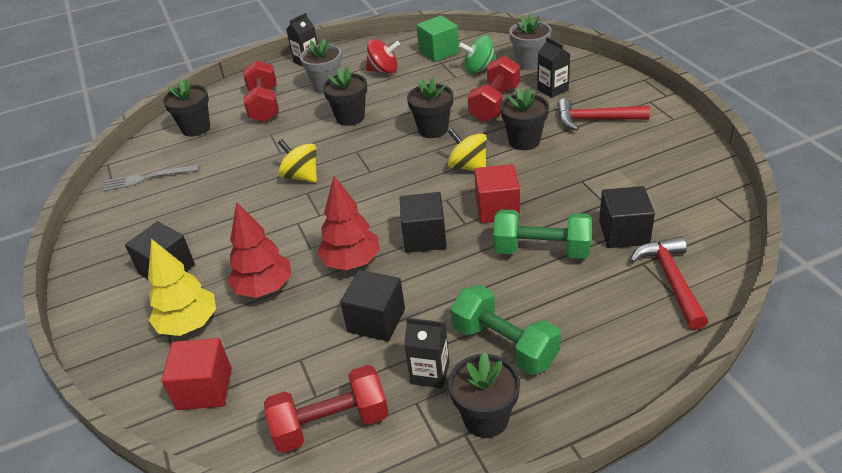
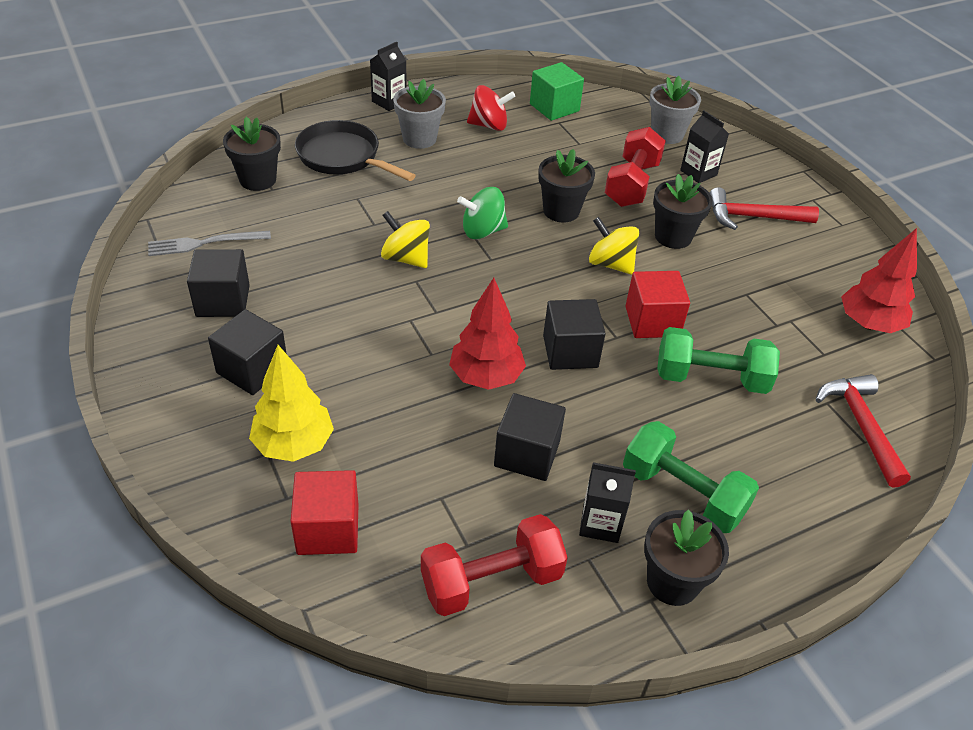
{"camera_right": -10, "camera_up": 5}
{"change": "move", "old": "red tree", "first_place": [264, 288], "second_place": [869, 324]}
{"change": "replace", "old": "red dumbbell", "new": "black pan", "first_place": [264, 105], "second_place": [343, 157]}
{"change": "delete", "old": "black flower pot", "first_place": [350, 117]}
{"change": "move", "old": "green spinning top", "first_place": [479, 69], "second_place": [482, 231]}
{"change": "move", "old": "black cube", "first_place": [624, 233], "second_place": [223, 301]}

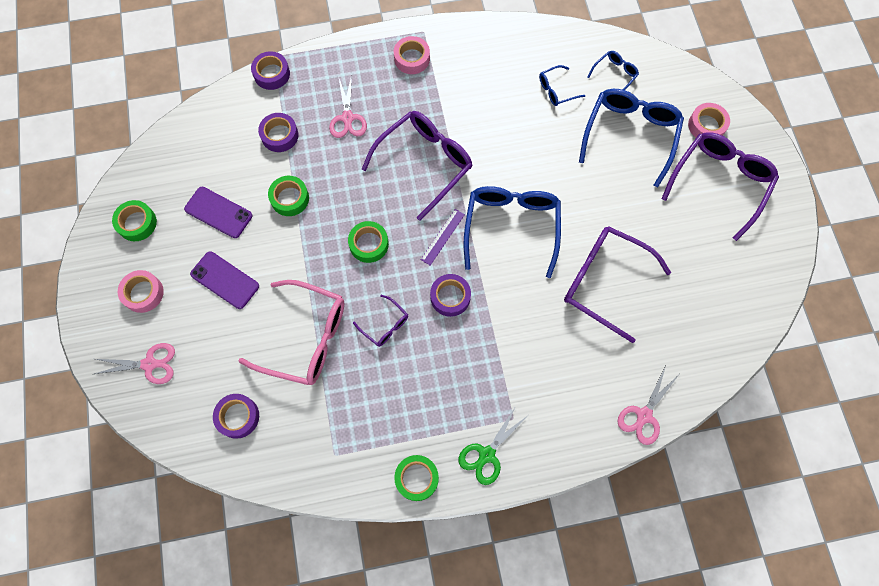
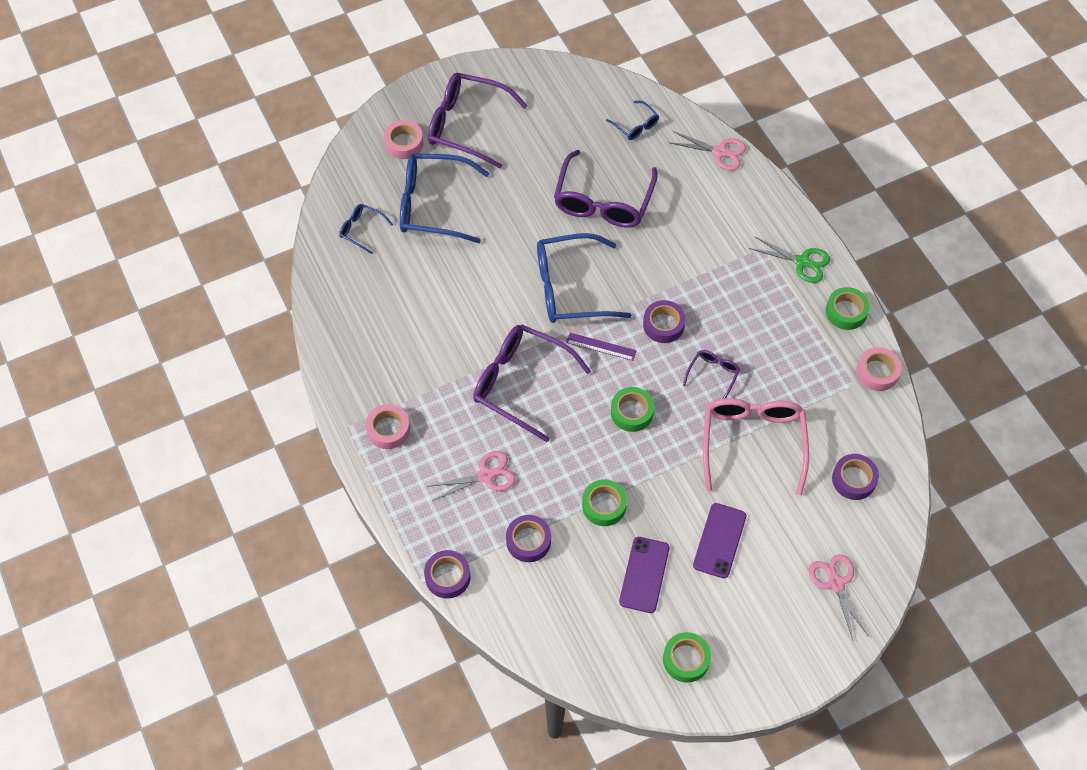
{"camera_right": -105, "camera_up": -10}
{"change": "move", "old": "pink tape", "first_place": [143, 293], "second_place": [877, 372]}
{"change": "move", "old": "blue glasses", "first_place": [556, 90], "second_place": [635, 126]}

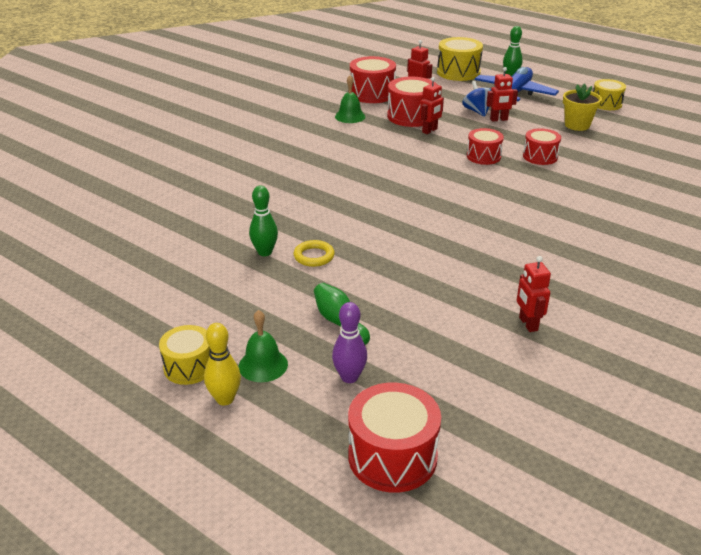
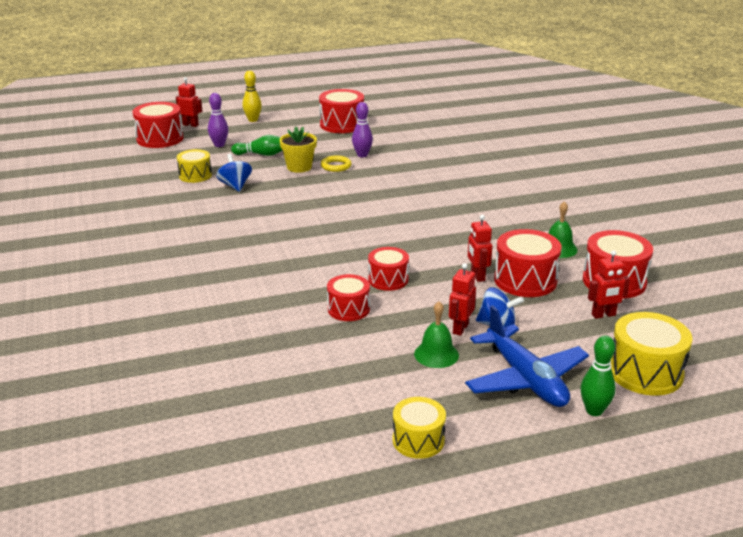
{"camera_right": 125, "camera_up": -5}
{"change": "move", "old": "yellow drum", "first_place": [189, 367], "second_place": [195, 175]}
{"change": "move", "old": "green bell", "first_place": [263, 365], "second_place": [436, 354]}
{"change": "recolor", "old": "green bowling pin", "new": "purple bowling pin", "first_place": [265, 252], "second_place": [362, 155]}
{"change": "move", "old": "red robot", "first_place": [528, 324], "second_place": [190, 125]}
{"change": "move", "old": "yellow flower pot", "first_place": [577, 125], "second_place": [299, 167]}
{"change": "insert", "new": "blue spinning top", "second_place": [235, 186]}
{"change": "insert", "new": "red drum", "second_place": [342, 124]}

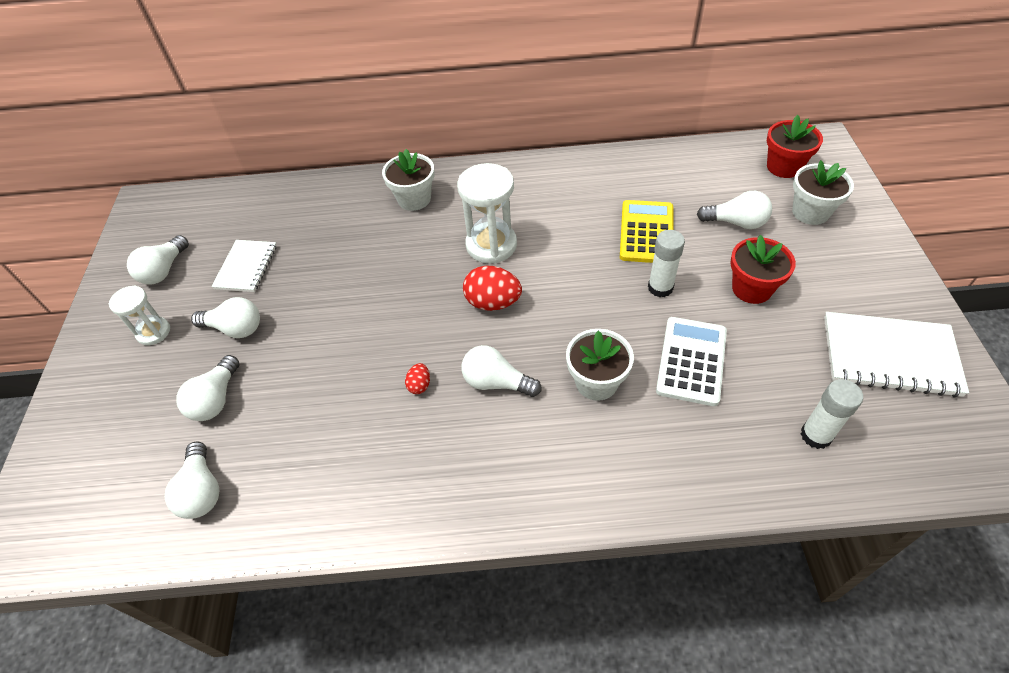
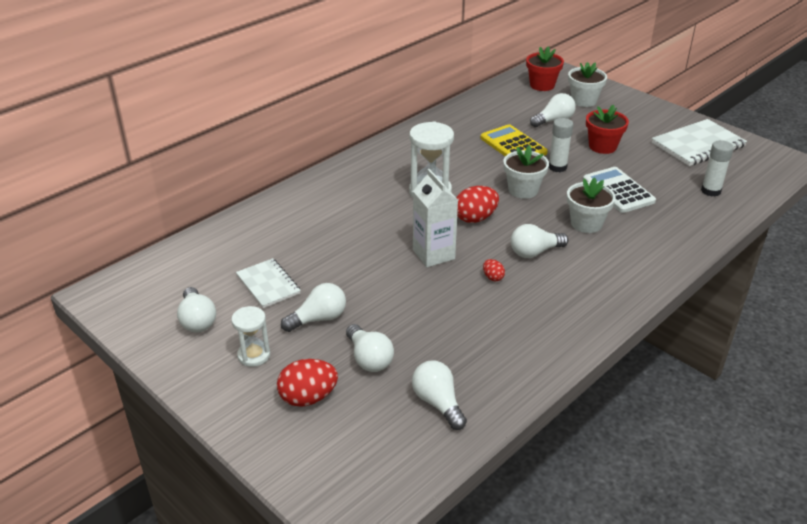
{"camera_right": -45, "camera_up": -15}
{"change": "rotate", "old": "white light bulb", "first_place": [202, 491], "second_place": [438, 403], "degrees": -150}
{"change": "move", "old": "white flower pot", "first_place": [414, 199], "second_place": [523, 190]}
{"change": "insert", "new": "red egg", "second_place": [308, 397]}
{"change": "insert", "new": "white carton", "second_place": [433, 254]}

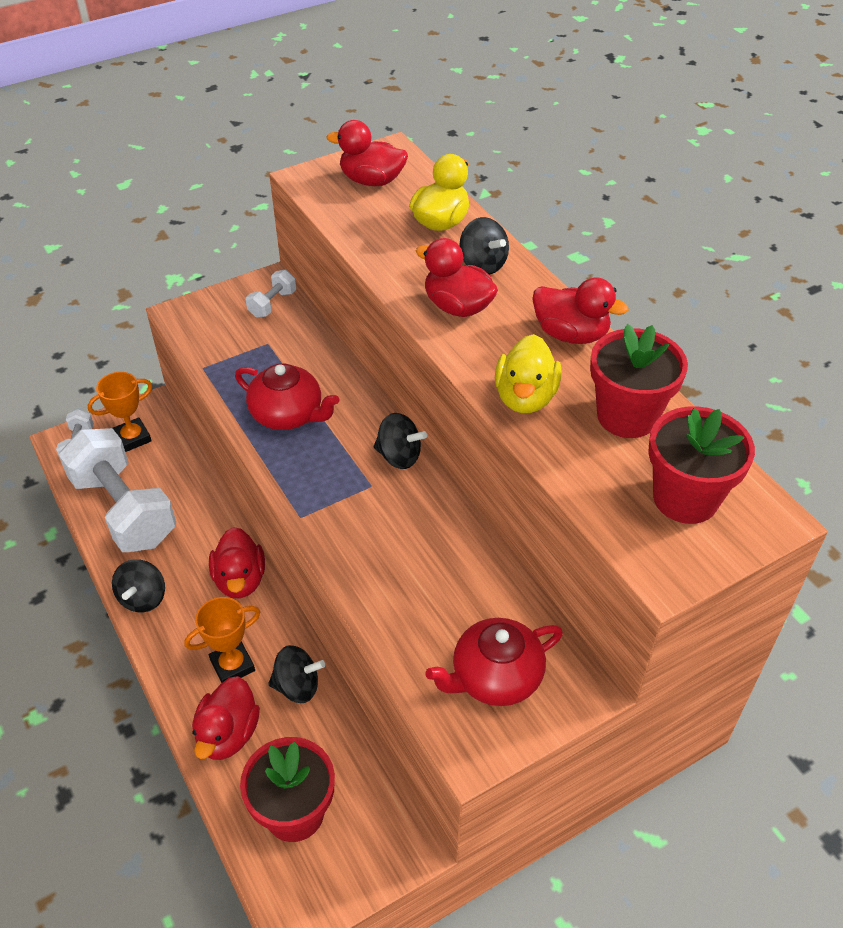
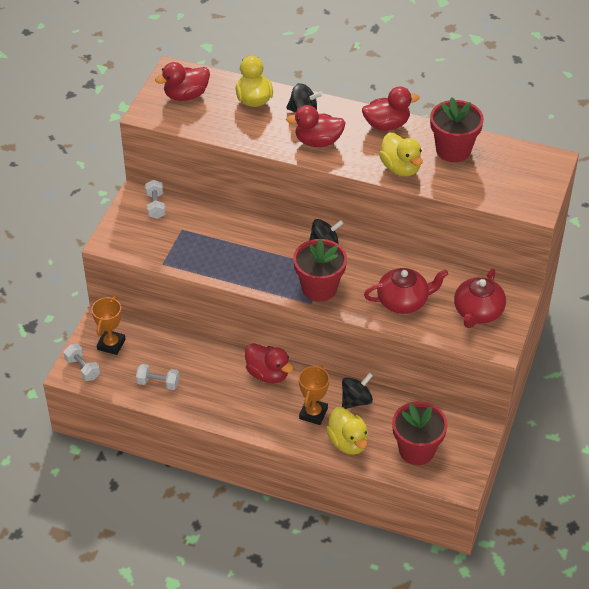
{"camera_right": -40, "camera_up": 0}
{"change": "resize", "old": "white dumbbell", "first_place": [124, 510], "second_place": [158, 383], "factor": 0.42}
{"change": "delete", "old": "black spinning top", "first_place": [143, 598]}
{"change": "recolor", "old": "red duck", "new": "yellow duck", "first_place": [228, 734], "second_place": [348, 442]}
{"change": "move", "old": "red teapot", "first_place": [288, 415], "second_place": [403, 301]}
{"change": "move", "old": "red flower pot", "first_place": [685, 498], "second_place": [319, 288]}

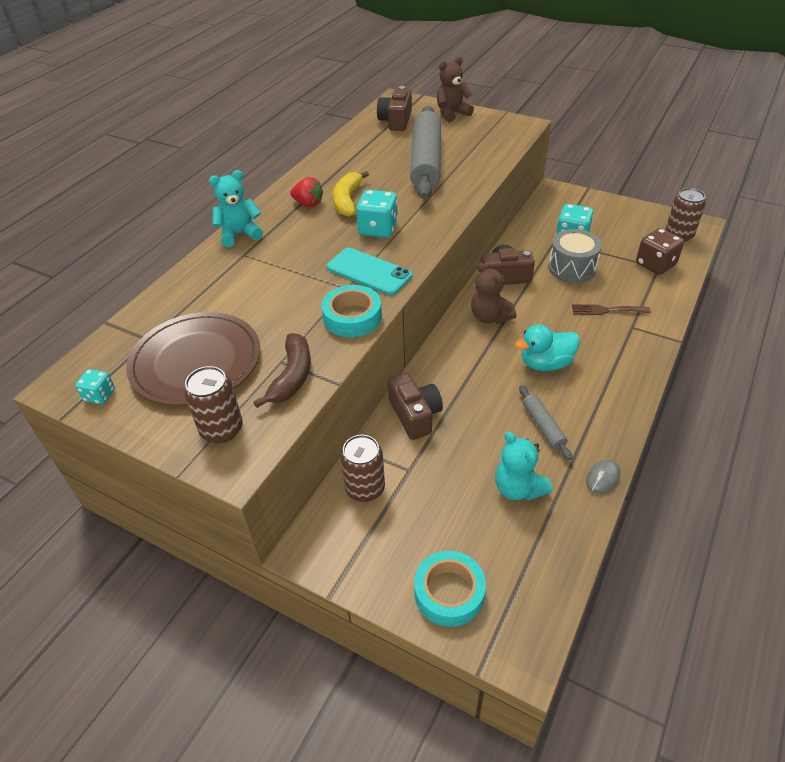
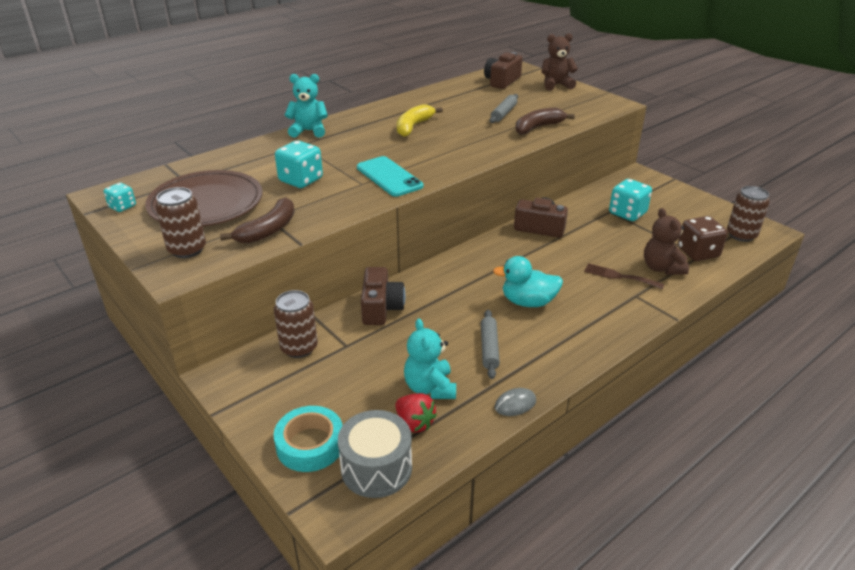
{"camera_right": 20, "camera_up": -10}
{"change": "move", "old": "red strawberry", "first_place": [308, 204], "second_place": [414, 423]}
{"change": "delete", "old": "turquoise tape", "first_place": [352, 317]}
{"change": "move", "old": "turquoise dice", "first_place": [378, 229], "second_place": [301, 180]}
{"change": "resize", "old": "grey rolling pin", "first_place": [426, 161], "second_place": [504, 113], "factor": 0.45}
{"change": "move", "old": "brown teddy bear", "first_place": [490, 317], "second_place": [661, 268]}
{"change": "move", "old": "grey drum", "first_place": [572, 268], "second_place": [376, 468]}
{"change": "insert", "new": "brown banana", "second_place": [538, 127]}

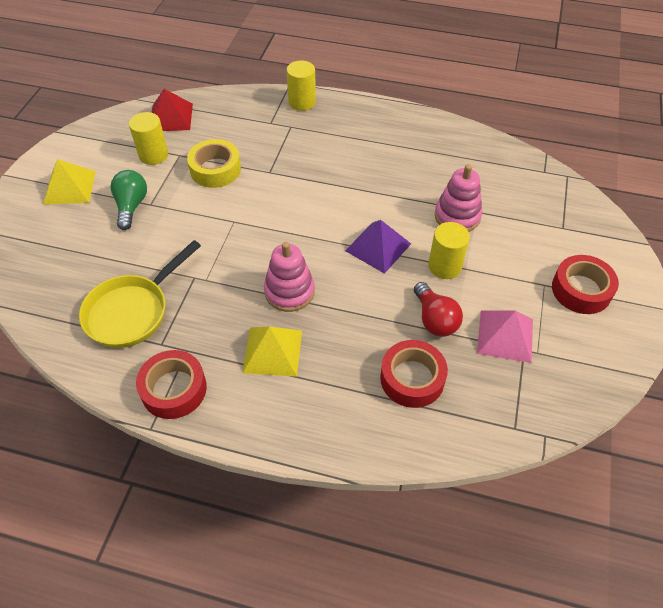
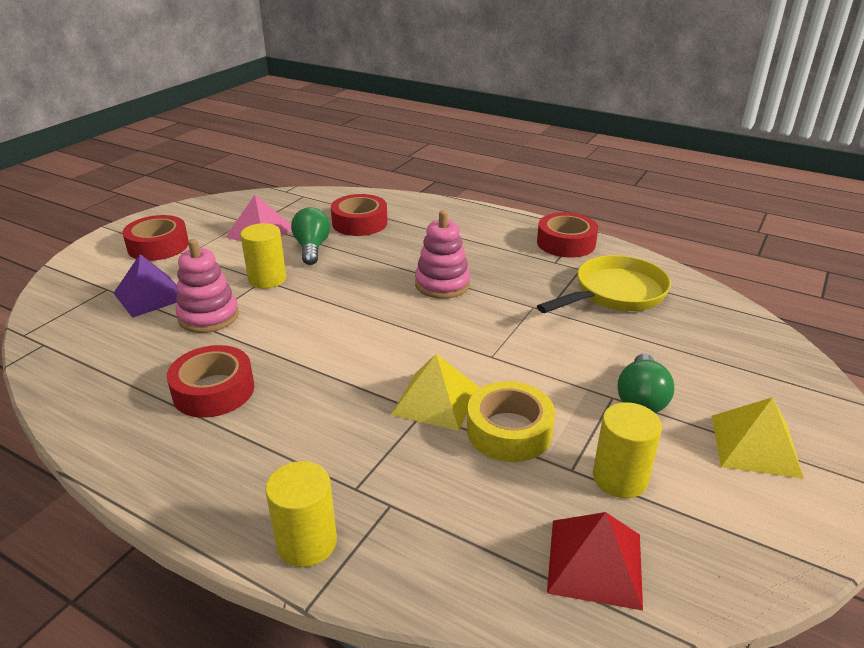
{"camera_right": -165, "camera_up": -20}
{"change": "move", "old": "yellow pyramid", "first_place": [272, 351], "second_place": [436, 400]}
{"change": "move", "old": "purple pyramid", "first_place": [378, 247], "second_place": [150, 295]}
{"change": "recolor", "old": "red light bulb", "new": "green light bulb", "first_place": [435, 319], "second_place": [312, 248]}
{"change": "insert", "new": "red tape", "second_place": [213, 390]}

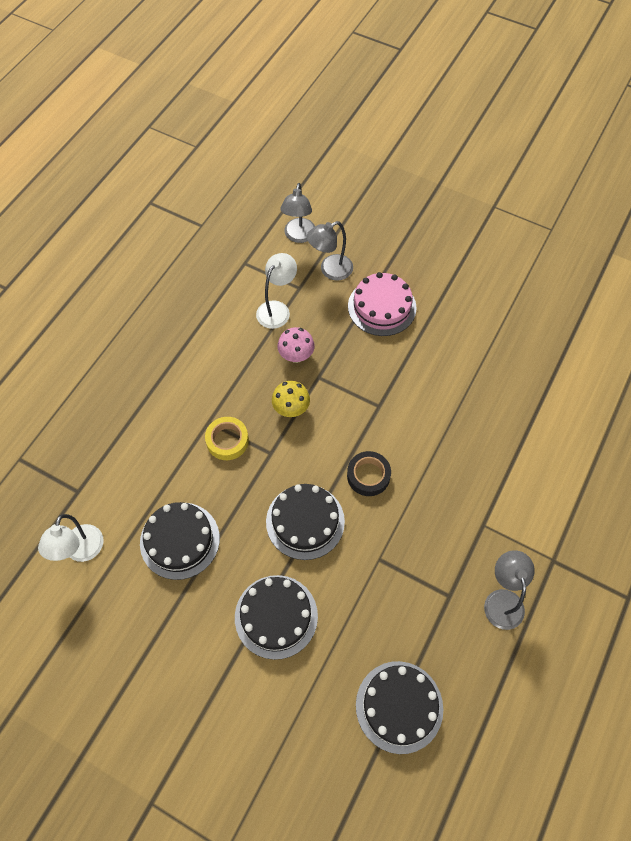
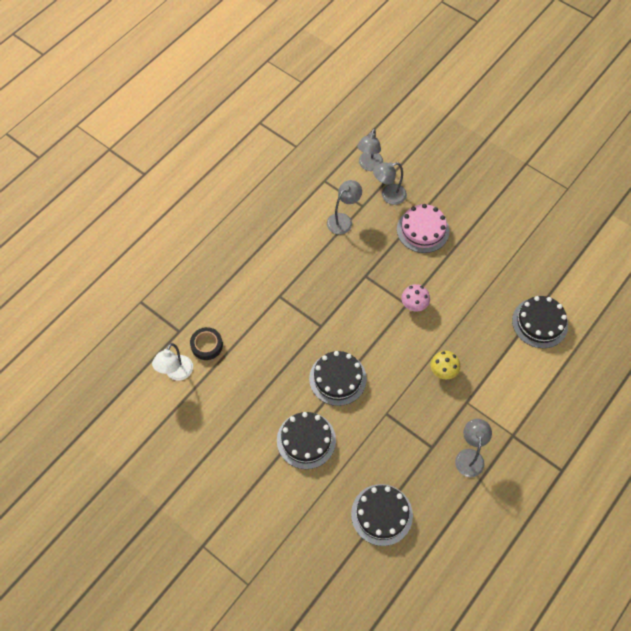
{"camera_right": 10, "camera_up": 0}
{"change": "move", "old": "black cake", "first_place": [180, 540], "second_place": [540, 323]}
{"change": "delete", "old": "yellow tape", "first_place": [227, 441]}
{"change": "recolor", "old": "white lamp", "new": "grey lamp", "first_place": [277, 309], "second_place": [343, 220]}
{"change": "move", "old": "yellow mushroom", "first_place": [291, 408], "second_place": [443, 371]}
{"change": "move", "old": "pink mushroom", "first_place": [296, 355], "second_place": [414, 305]}
{"change": "move", "old": "black tape", "first_place": [368, 476], "second_place": [207, 345]}

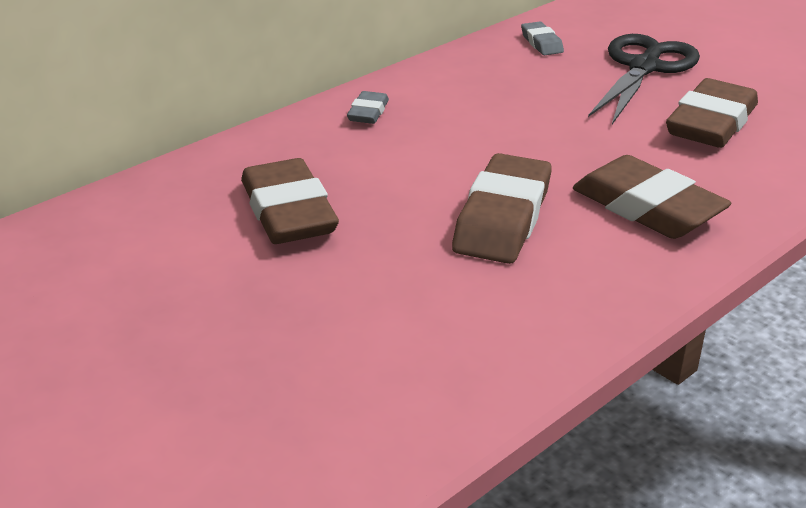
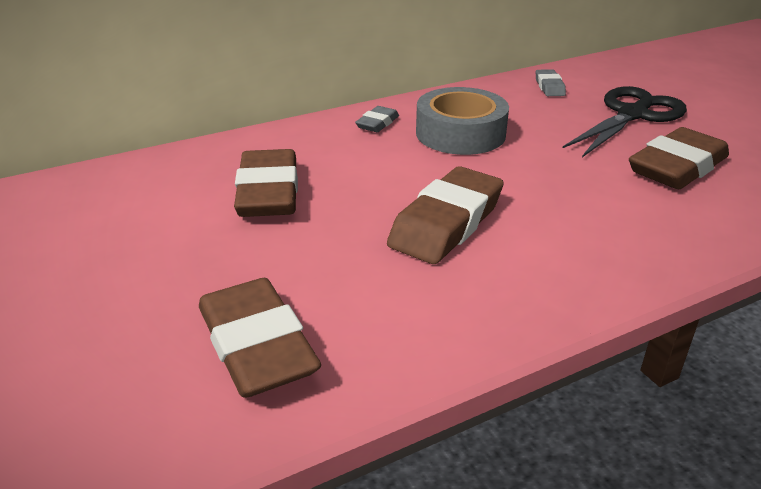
{"camera_right": 15, "camera_up": 0}
{"change": "move", "old": "brown eraser", "first_place": [647, 208], "second_place": [257, 346]}
{"change": "insert", "new": "grey tape", "second_place": [460, 133]}

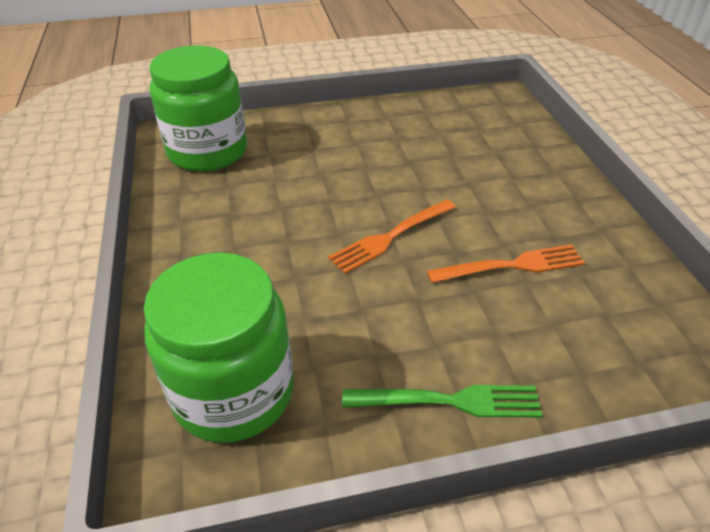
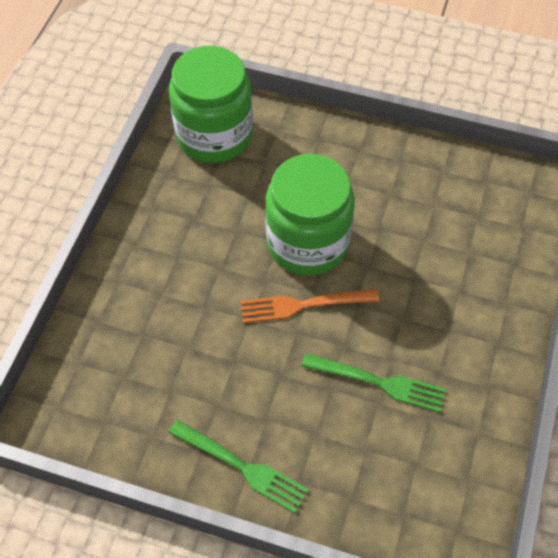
{"camera_right": 30, "camera_up": 15}
{"change": "move", "old": "green jar", "first_place": [233, 391], "second_place": [307, 243]}
{"change": "recolor", "old": "orange fork", "new": "green fork", "first_place": [511, 265], "second_place": [378, 382]}

